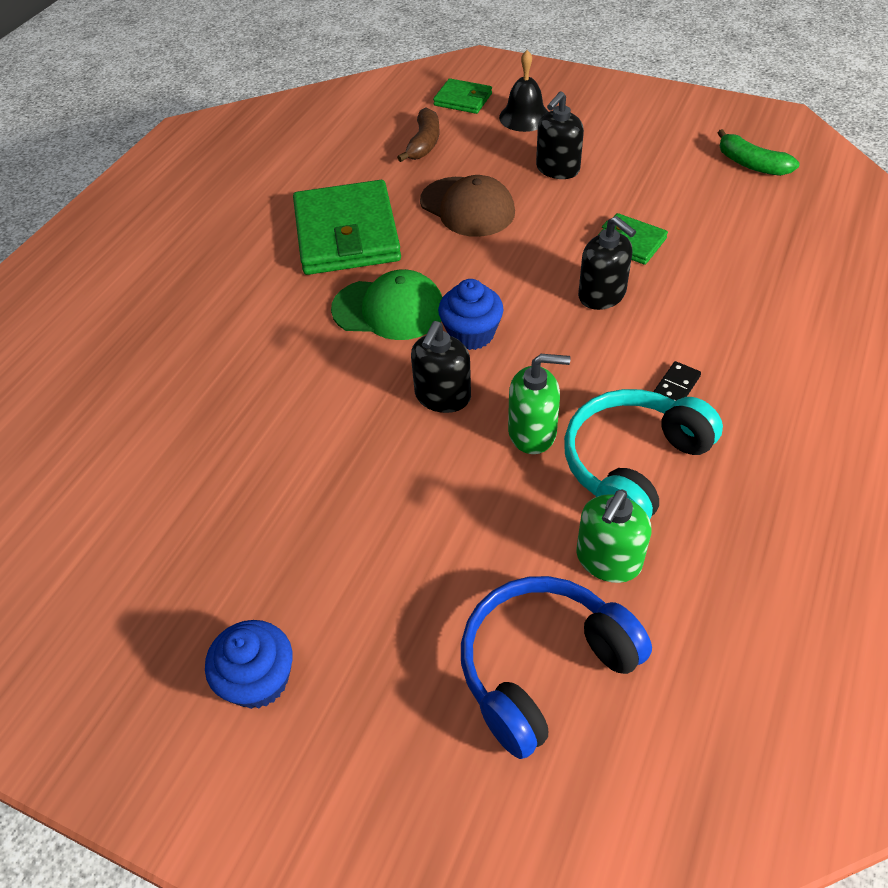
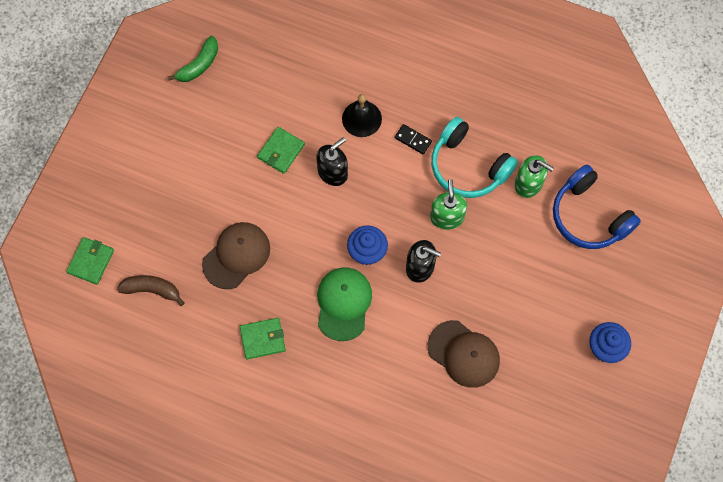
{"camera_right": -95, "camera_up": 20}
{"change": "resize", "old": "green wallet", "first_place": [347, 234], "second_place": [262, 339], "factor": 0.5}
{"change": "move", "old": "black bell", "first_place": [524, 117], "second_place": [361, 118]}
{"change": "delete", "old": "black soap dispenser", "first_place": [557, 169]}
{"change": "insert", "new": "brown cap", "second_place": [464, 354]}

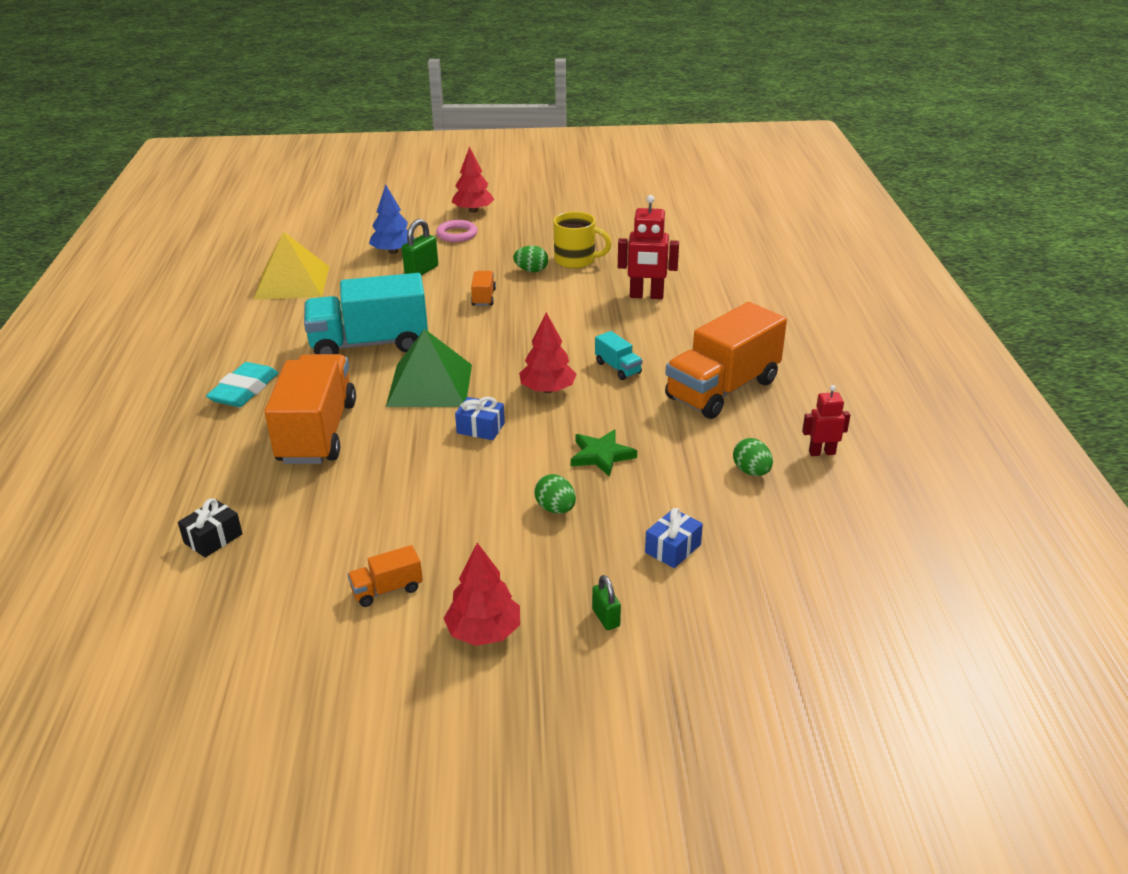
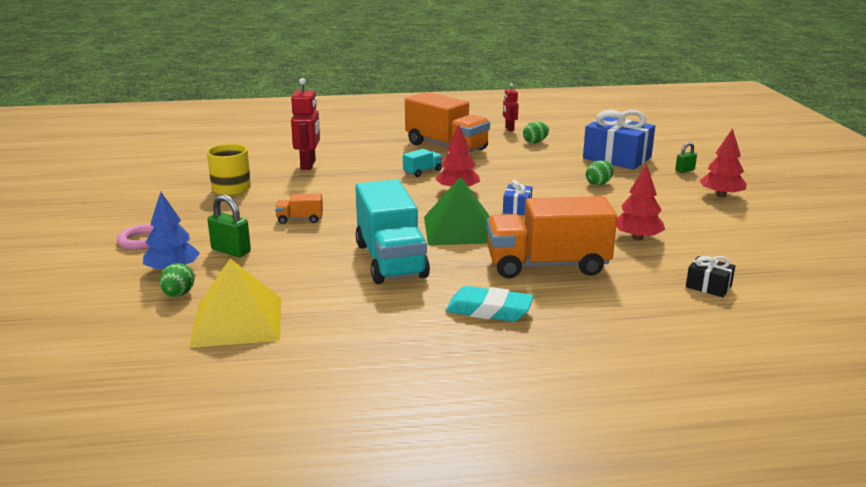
{"camera_right": -95, "camera_up": -10}
{"change": "delete", "old": "orange truck", "first_place": [387, 589]}
{"change": "move", "old": "red tree", "first_place": [473, 210], "second_place": [637, 238]}
{"change": "move", "old": "green egg", "first_place": [531, 270], "second_place": [178, 294]}
{"change": "delete", "old": "green star", "first_place": [601, 455]}
{"change": "resize", "old": "blue gift", "first_place": [673, 548], "second_place": [617, 158], "factor": 2.08}

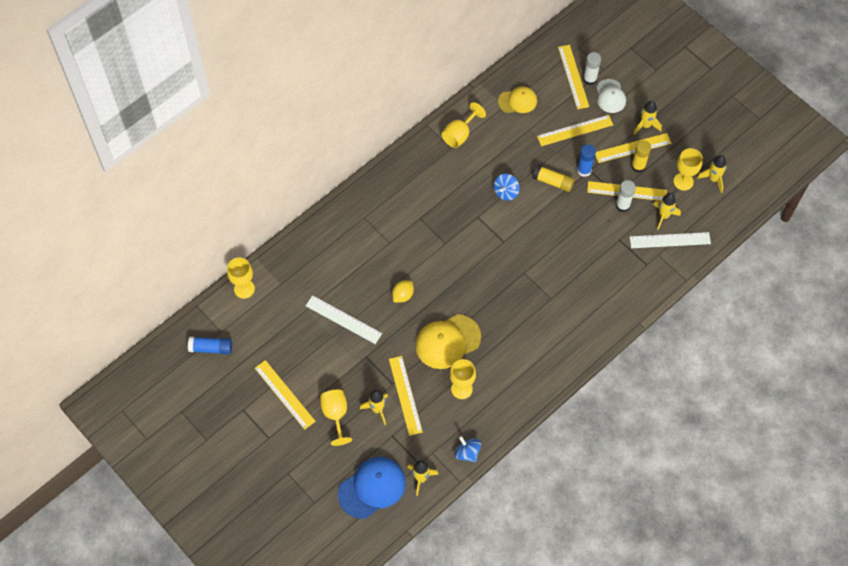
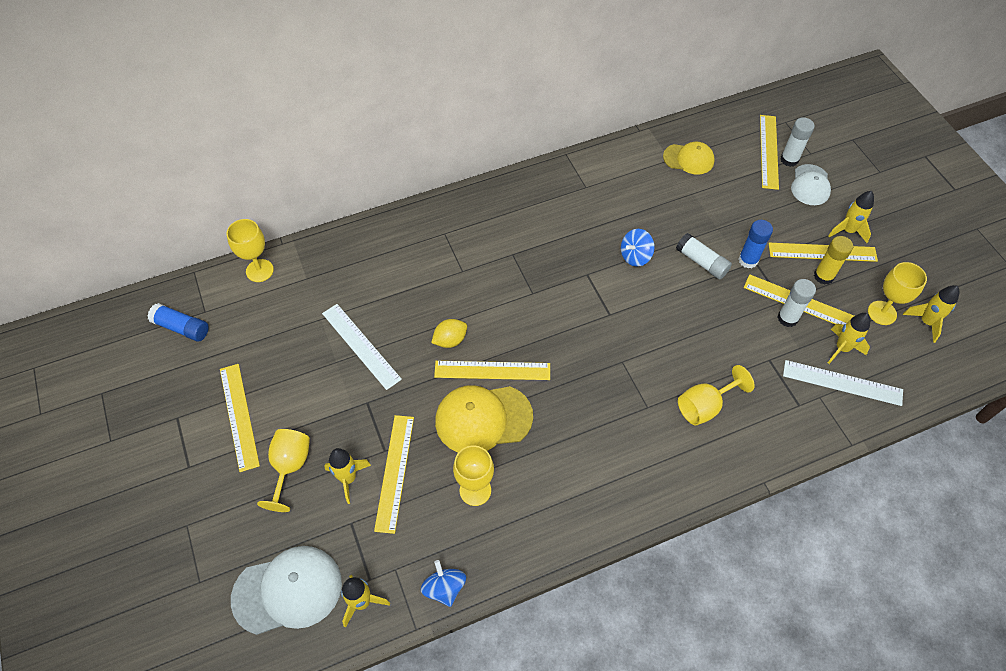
{"camera_right": 20, "camera_up": -5}
{"change": "recolor", "old": "blue cap", "new": "white cap", "first_place": [372, 488], "second_place": [288, 590]}
{"change": "move", "old": "yellow goblet", "first_place": [459, 134], "second_place": [705, 406]}
{"change": "recolor", "old": "yellow glue stick", "new": "white glue stick", "first_place": [553, 182], "second_place": [701, 262]}
{"change": "move", "old": "yellow ruler", "first_place": [575, 130], "second_place": [492, 370]}

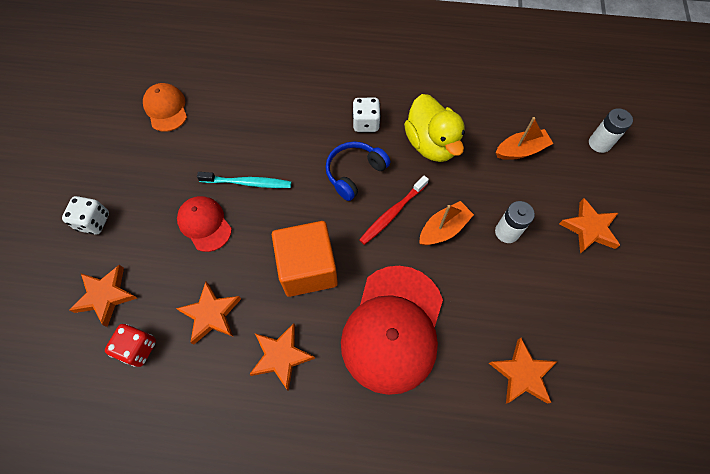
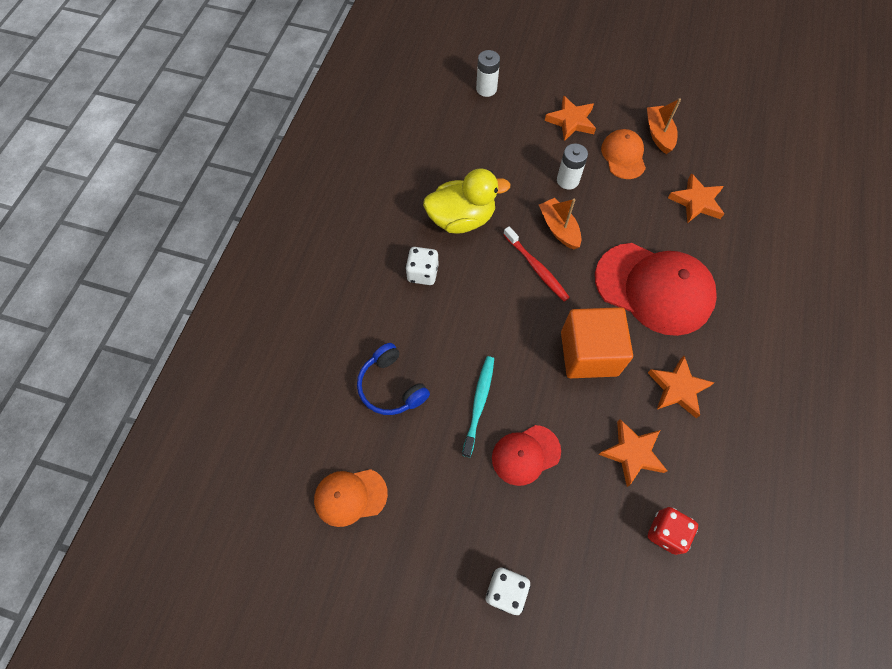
{"camera_right": -80, "camera_up": 0}
{"change": "delete", "old": "orange star", "first_place": [106, 296]}
{"change": "move", "old": "blue headphones", "first_place": [354, 173], "second_place": [391, 386]}
{"change": "move", "old": "orange boat", "first_place": [521, 150], "second_place": [658, 134]}
{"change": "insert", "new": "orange cap", "second_place": [623, 156]}

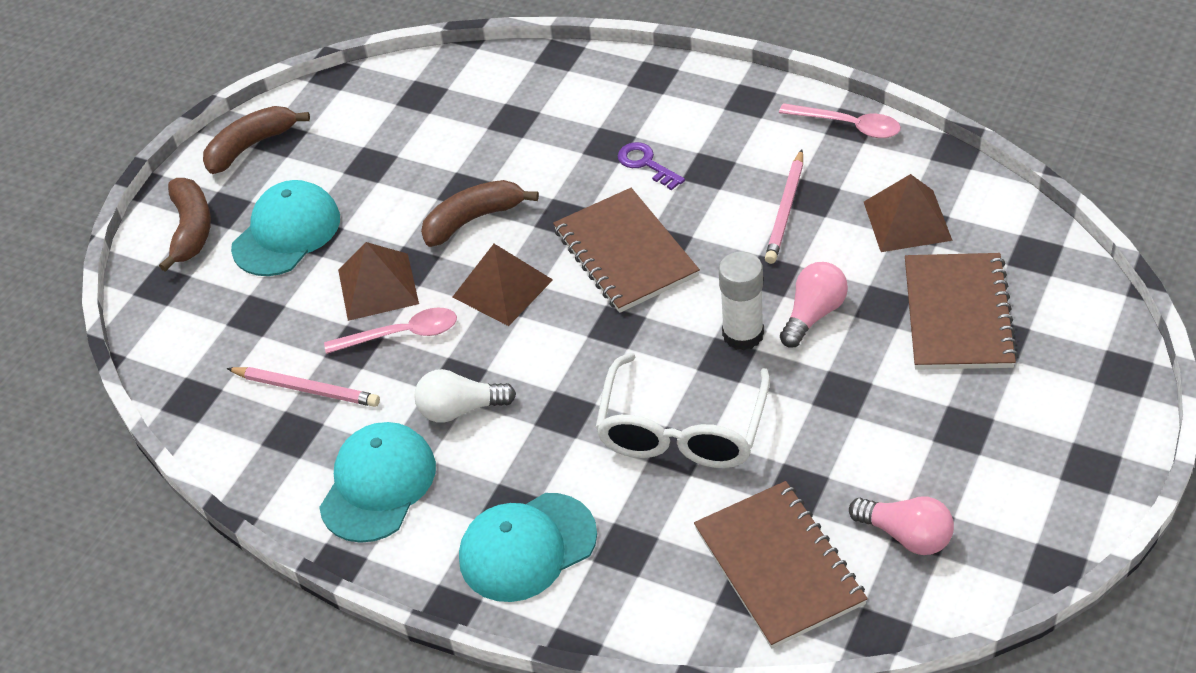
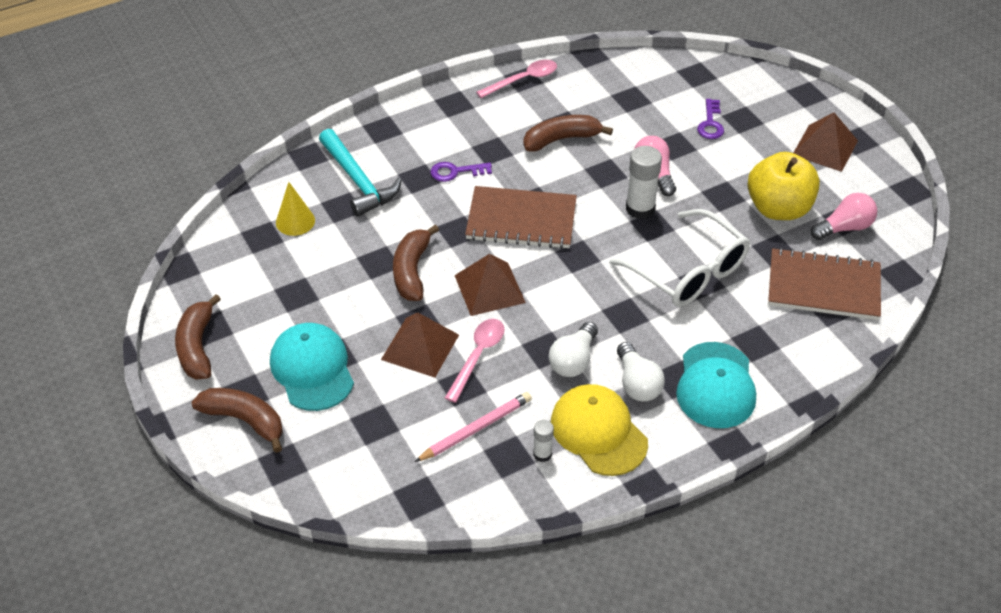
{"camera_right": -60, "camera_up": 0}
{"change": "recolor", "old": "turquoise cap", "new": "yellow cap", "first_place": [378, 485], "second_place": [598, 432]}
{"change": "replace", "old": "pink pencil", "new": "brown banana", "first_place": [785, 210], "second_place": [561, 139]}
{"change": "move", "old": "brown pyramid", "first_place": [907, 221], "second_place": [825, 148]}
{"change": "replace", "old": "brown notebook", "new": "purple key", "first_place": [958, 314], "second_place": [710, 123]}
{"change": "insert", "new": "yellow cone", "second_place": [295, 221]}
{"change": "insert", "new": "turquoise hammer", "second_place": [358, 181]}
{"change": "insert", "new": "white glue stick", "second_place": [542, 454]}
{"change": "insert", "new": "white light bulb", "second_place": [637, 383]}
{"change": "insert", "new": "yellow apple", "second_place": [778, 208]}

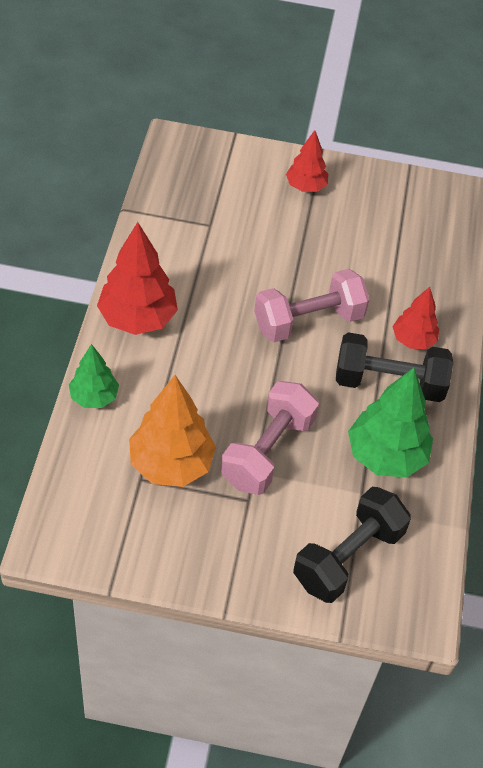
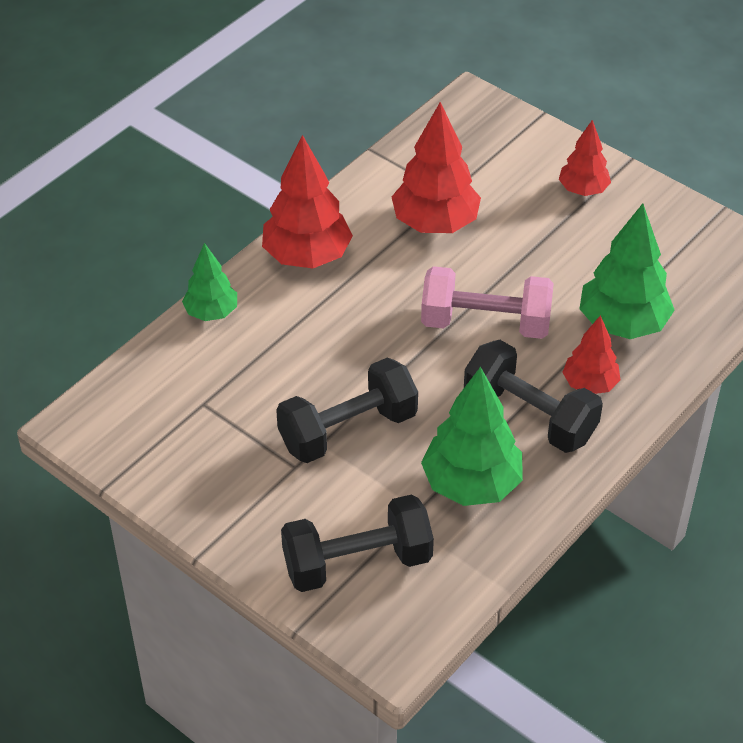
{"camera_right": 35, "camera_up": -5}
{"change": "delete", "old": "orange tree", "first_place": [171, 464]}
{"change": "recolor", "old": "pink dumbbell", "new": "black dumbbell", "first_place": [267, 451], "second_place": [347, 430]}
{"change": "insert", "new": "red tree", "second_place": [435, 223]}
{"change": "insert", "new": "green tree", "second_place": [623, 324]}

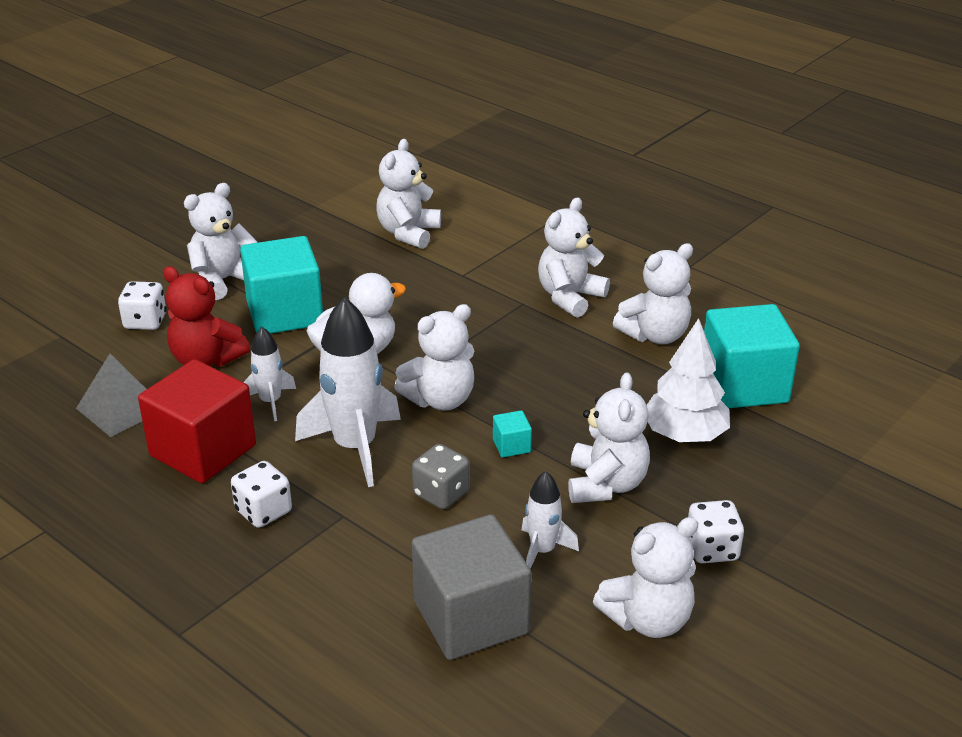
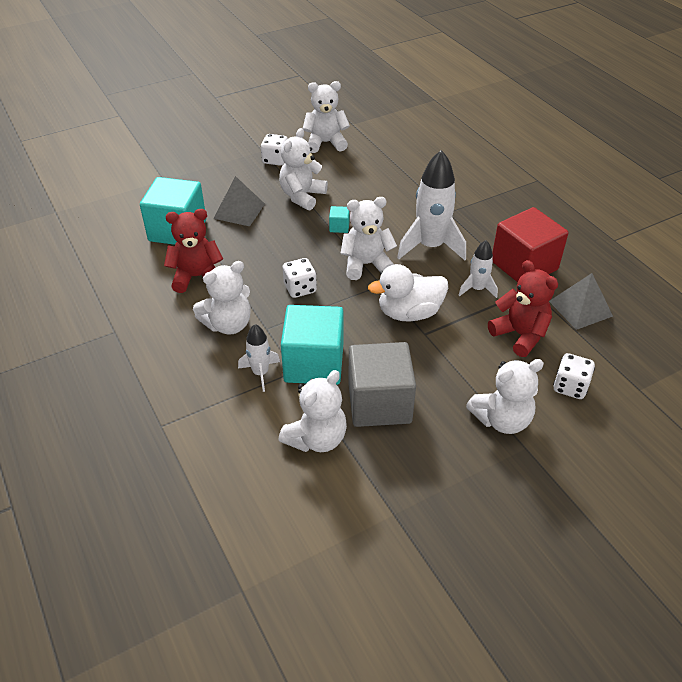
{"camera_right": -160, "camera_up": 10}
{"change": "move", "old": "white dice", "first_place": [263, 511], "second_place": [300, 288]}
{"change": "move", "old": "turquoise cube", "first_place": [285, 313], "second_place": [314, 363]}
{"change": "delete", "old": "grey dice", "first_place": [441, 493]}
{"change": "move", "old": "grey cube", "first_place": [471, 617], "second_place": [379, 403]}
{"change": "move", "old": "white rocket", "first_place": [542, 551], "second_place": [260, 373]}
{"change": "recolor", "old": "white teddy bear", "new": "red teddy bear", "first_place": [655, 335], "second_place": [197, 277]}
{"change": "replace", "old": "white tree", "new": "grey pyramid", "first_place": [684, 435], "second_place": [239, 211]}

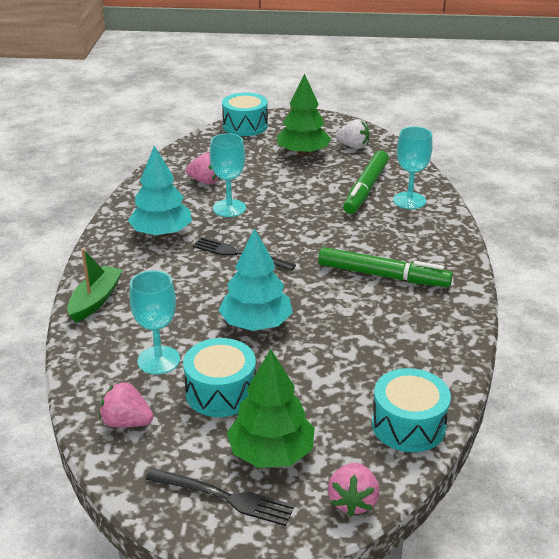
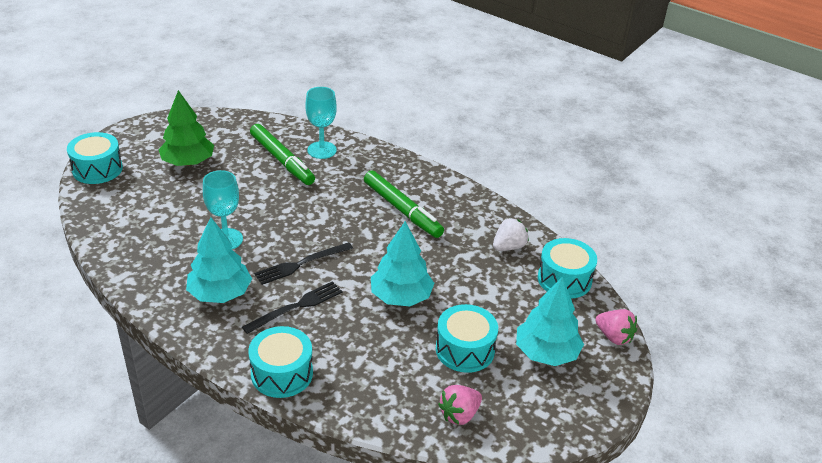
{"camera_right": -60, "camera_up": 5}
{"change": "replace", "old": "green boat", "new": "turquoise drum", "first_place": [95, 300], "second_place": [282, 373]}
{"change": "delete", "old": "turquoise goblet", "first_place": [158, 360]}
{"change": "move", "old": "black fork", "first_place": [223, 497], "second_place": [296, 307]}
{"change": "delete", "old": "pink strawberry", "first_place": [205, 181]}
{"change": "recolor", "old": "green tree", "new": "turquoise tree", "first_place": [271, 453], "second_place": [546, 353]}
{"change": "rotate", "old": "green marker", "first_place": [383, 276], "second_place": [402, 210], "degrees": 90}
{"change": "move", "old": "white strawberry", "first_place": [353, 146], "second_place": [508, 247]}

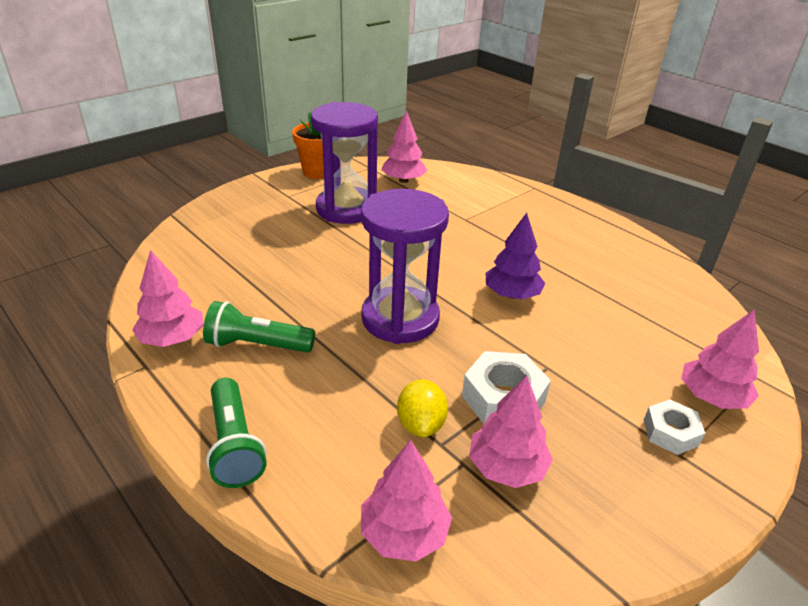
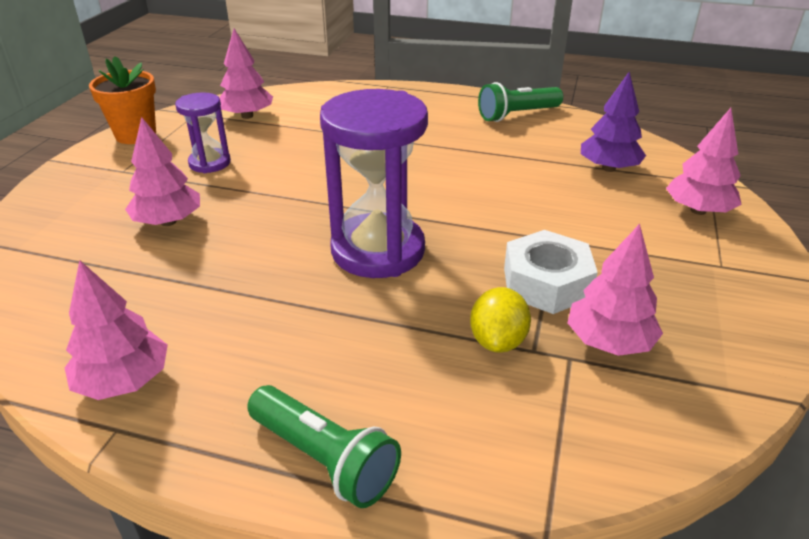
{"camera_right": -30, "camera_up": 0}
{"change": "move", "old": "green flashlight", "first_place": [257, 345], "second_place": [517, 115]}
{"change": "resize", "old": "purple hourglass", "first_place": [346, 209], "second_place": [210, 163], "factor": 0.53}
{"change": "move", "old": "pink tree", "first_place": [404, 533], "second_place": [168, 222]}
{"change": "rotate", "old": "yellow lemon", "first_place": [421, 424], "second_place": [497, 341], "degrees": 45}
{"change": "move", "old": "purple tree", "first_place": [512, 294], "second_place": [608, 168]}
{"change": "delete", "old": "white nut", "first_place": [670, 433]}

